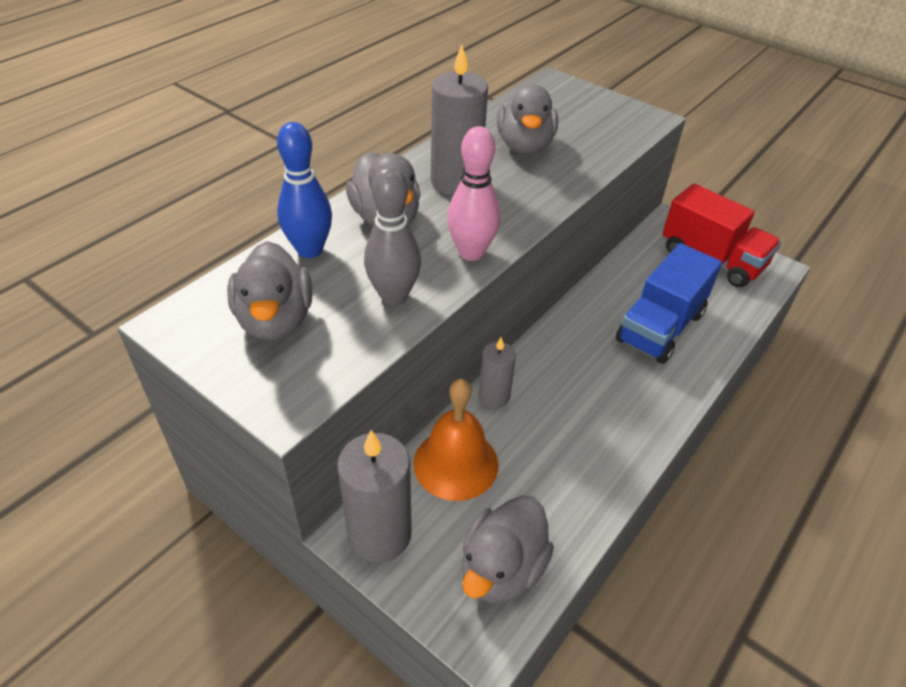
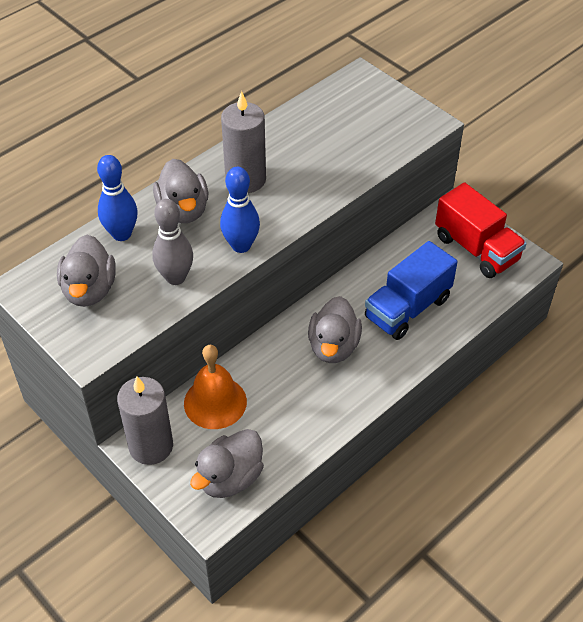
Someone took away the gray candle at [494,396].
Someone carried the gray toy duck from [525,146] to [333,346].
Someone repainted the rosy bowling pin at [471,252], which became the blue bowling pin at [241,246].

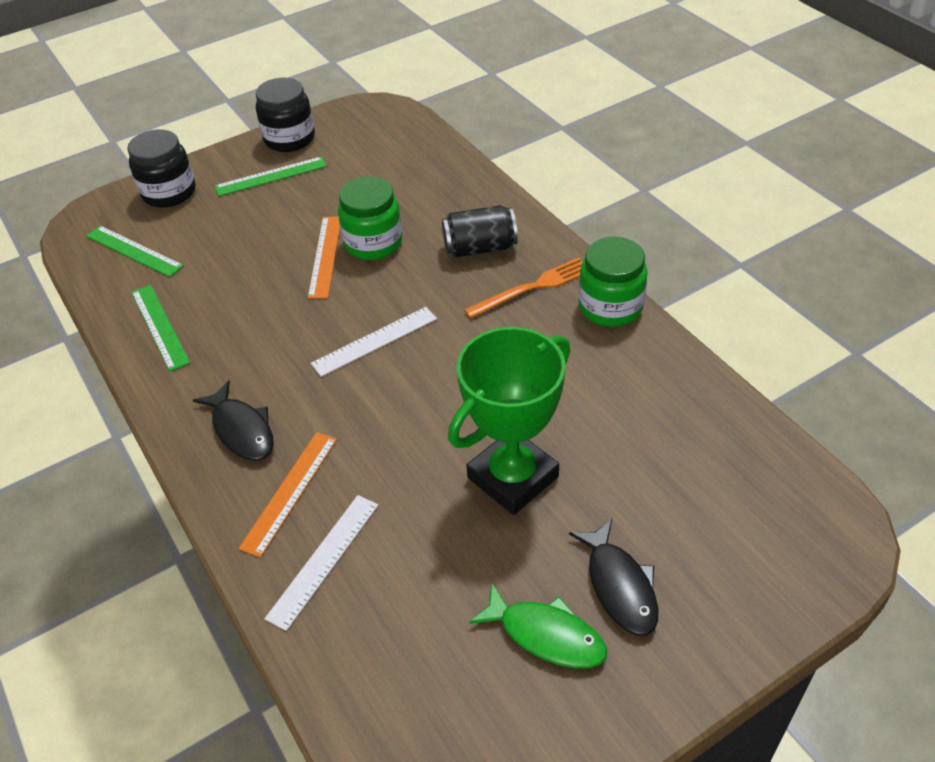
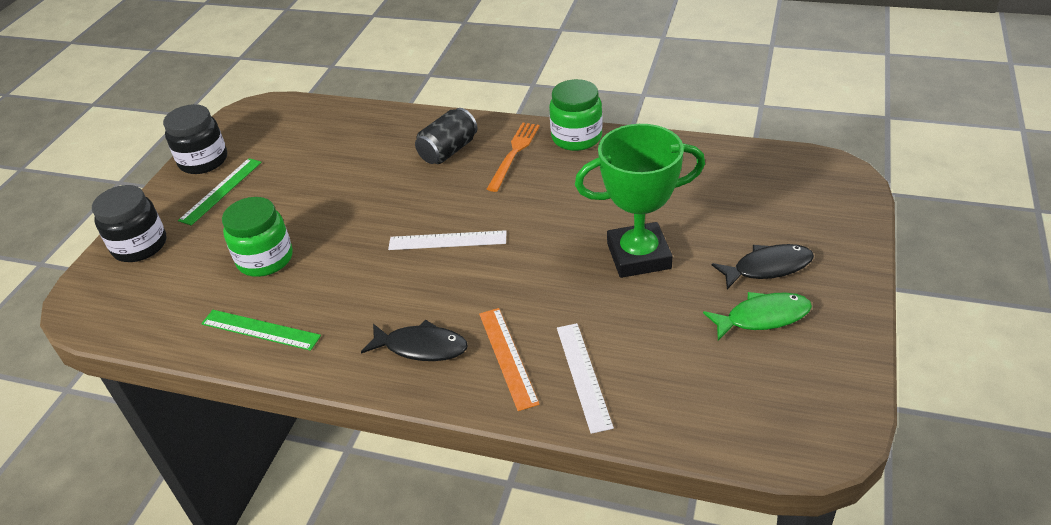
Someone took away the emerald straightedge at [133,251].
Someone took away the bright orange straightedge at [325,256].
Someone carried the emerald jar from [373,243] to [265,259].
Someone rotated the pure white straightedge at [375,341] by 75 degrees clockwise.
Someone rotated the emerald trophy at [513,477] by 75 degrees clockwise.
Someone rotated the ebony fish at [619,586] by 45 degrees counterclockwise.

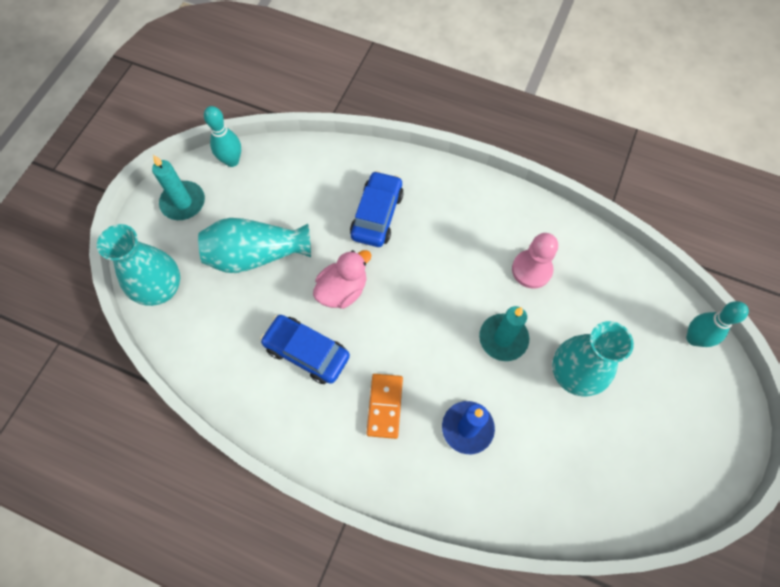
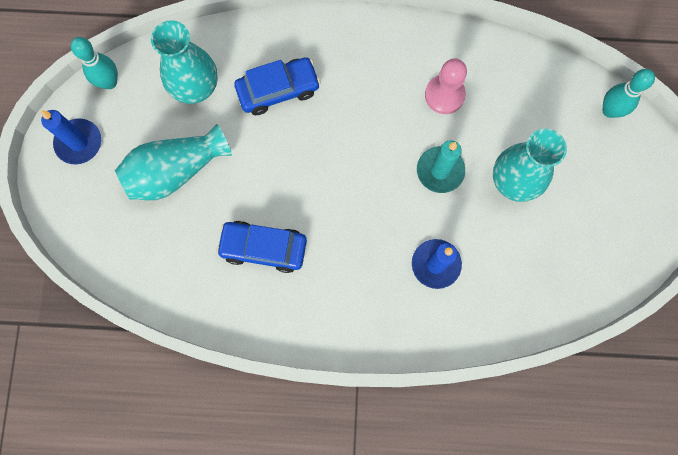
Someone took away the rosy toy duck at [342,290].
Someone took away the bright orange domino piece at [384,406].
Someone carried the turquoise vase from [161,289] to [196,88].
Someone repainted the turquoise candle at [183,202], which became the blue candle at [79,143].
Someone rotated the blue toy car at [377,215] by 75 degrees clockwise.

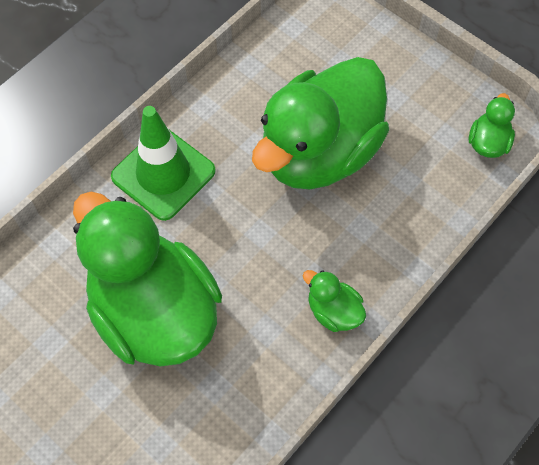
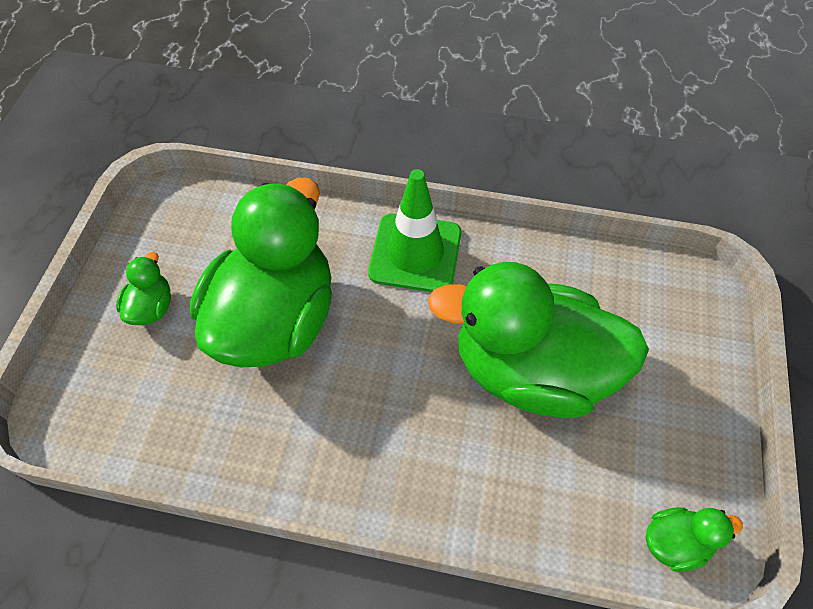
Someone carried the emerald toy duck from [333,311] to [151,308].

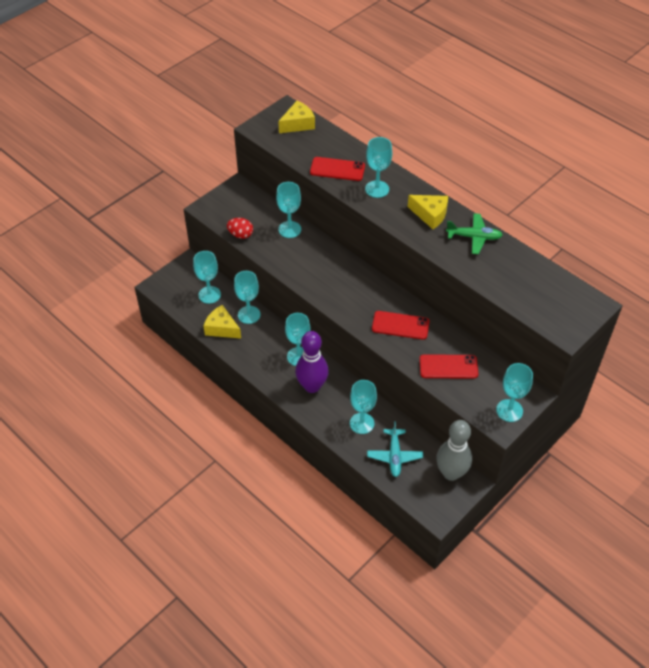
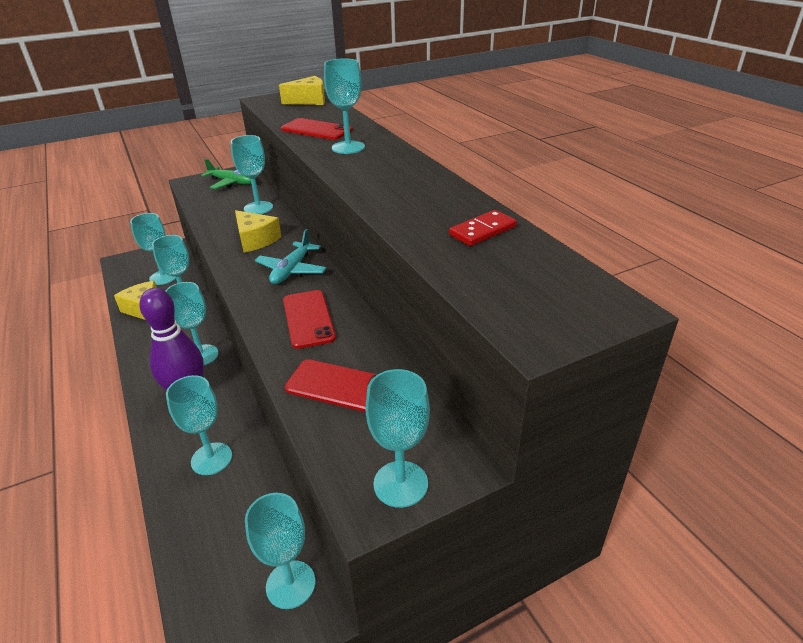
Someone took away the red egg shape at [240,235].
Someone put down the red domino piece at [482,231].
Someone carried the turquoise plane from [394,456] to [292,270].
Someone carried the bright yellow cheese from [430,215] to [255,240].
Someone carried the emerald plane from [474,237] to [232,182].
Someone swapped the gray bowling pin at [451,473] for the turquoise chalice at [290,584].
Someone rotated the red smartphone at [400,325] by 45 degrees clockwise.

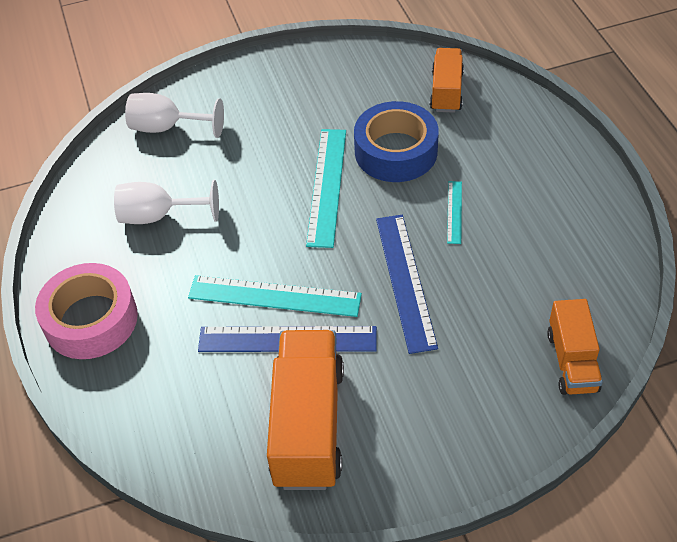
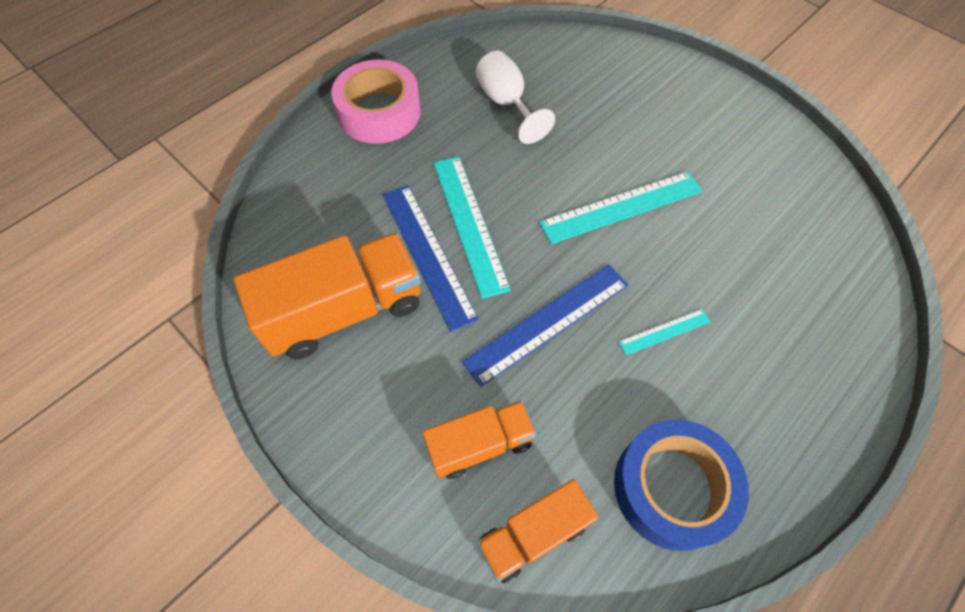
Someone took away the pure white chalice at [167,128].
Someone carried the blue sticky tape from [396,151] to [672,488].
Someone carried the bright orange truck from [446,92] to [480,445].

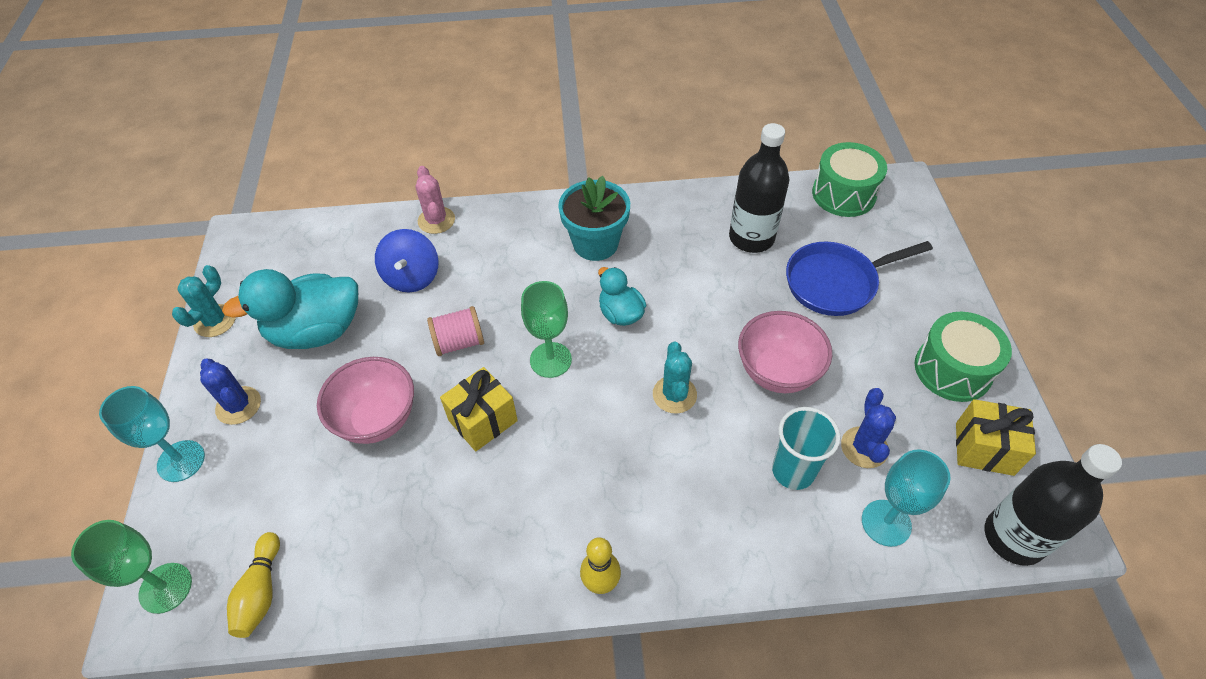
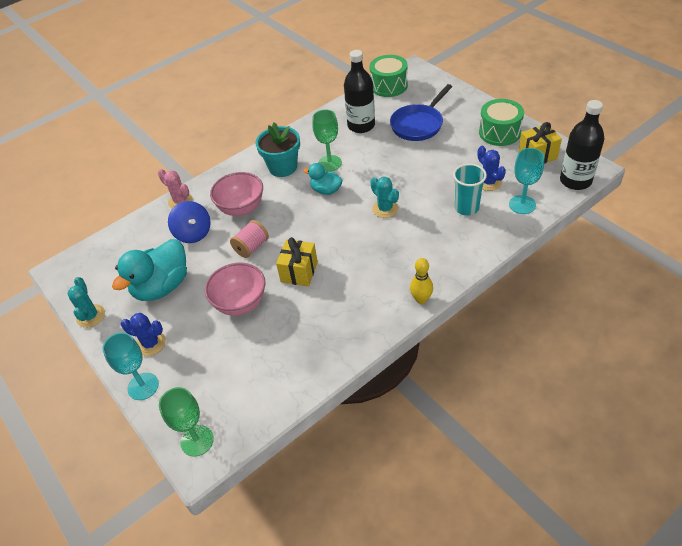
Someone took away the bright yellow bowling pin at [261,592].
Someone carried the emerald chalice from [550,360] to [329,163].
Someone carried the rosy serving bowl from [777,372] to [241,208].

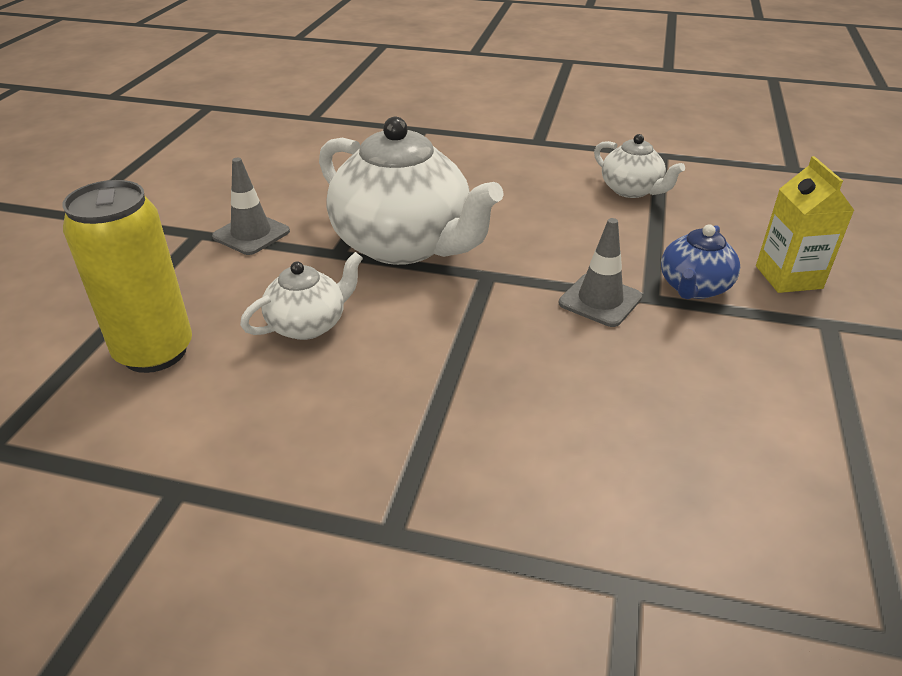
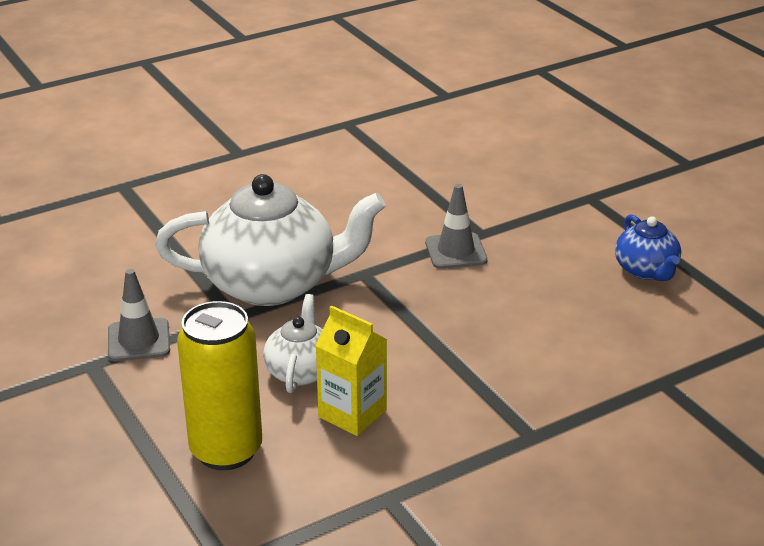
Someone took away the pure white china teapot at [631,190].
Someone carried the blue china teapot from [694,287] to [646,270].
Someone carried the bright yellow juice carton from [788,277] to [352,414].

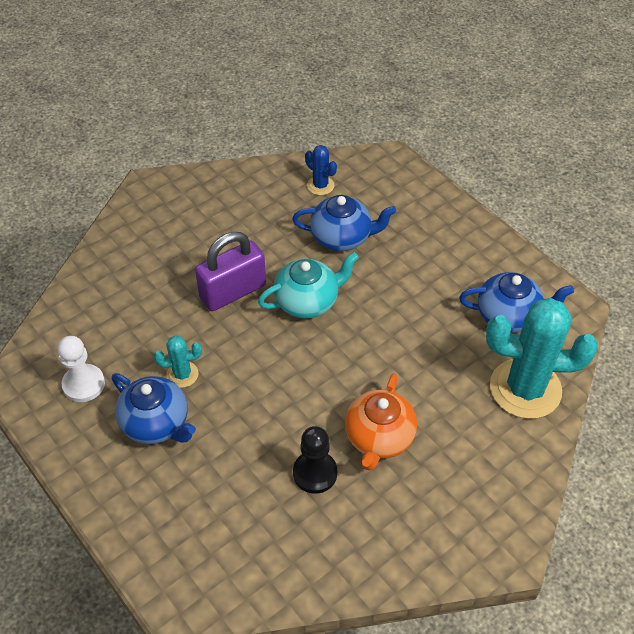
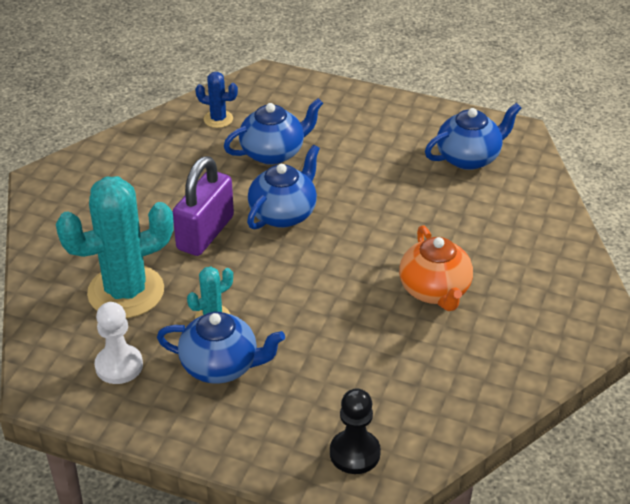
Someone carried the ebony chess pawn from [315,473] to [354,453].
Someone carried the turquoise saguaro cactus from [525,389] to [126,292].
Someone repainted the turquoise china teapot at [308,301], which became the blue china teapot at [284,213].

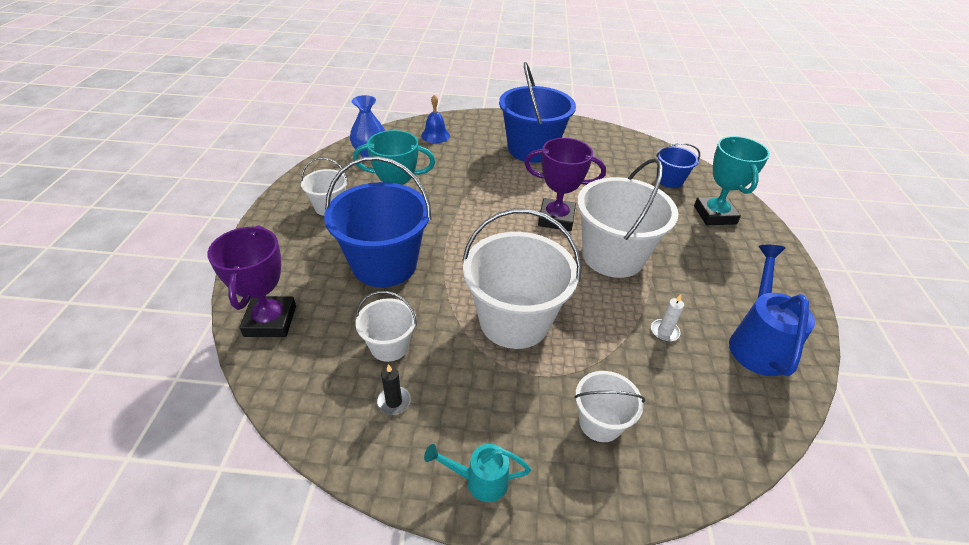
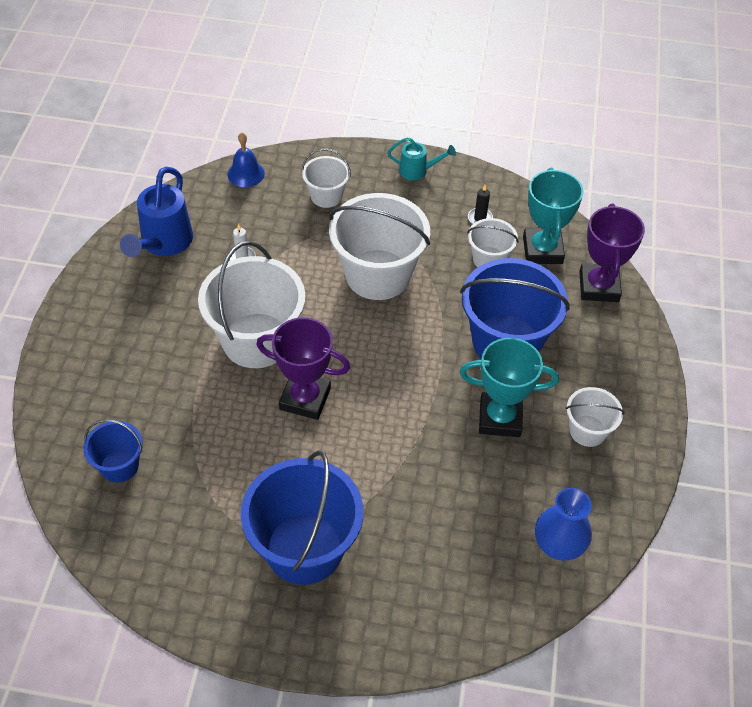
Someone carried the blue school bell from [435,135] to [246,174].
Someone carried the turquoise trophy from [714,215] to [542,250].

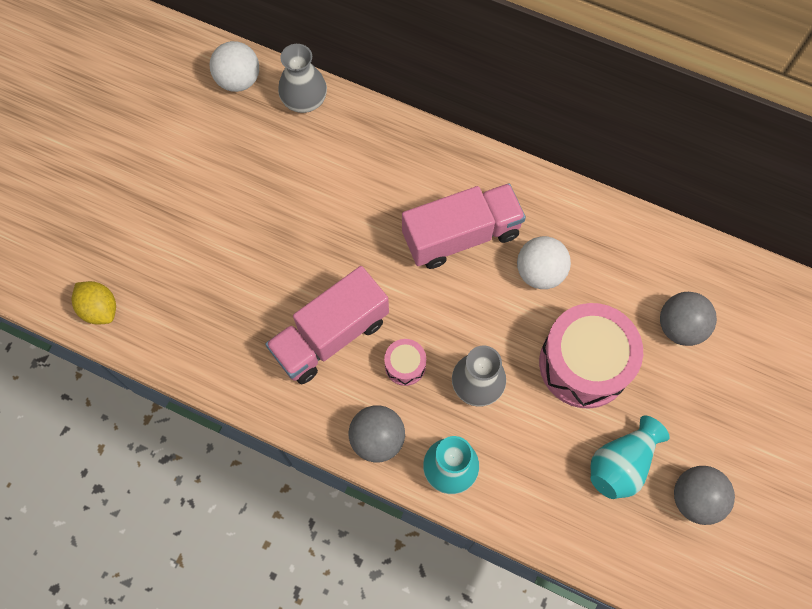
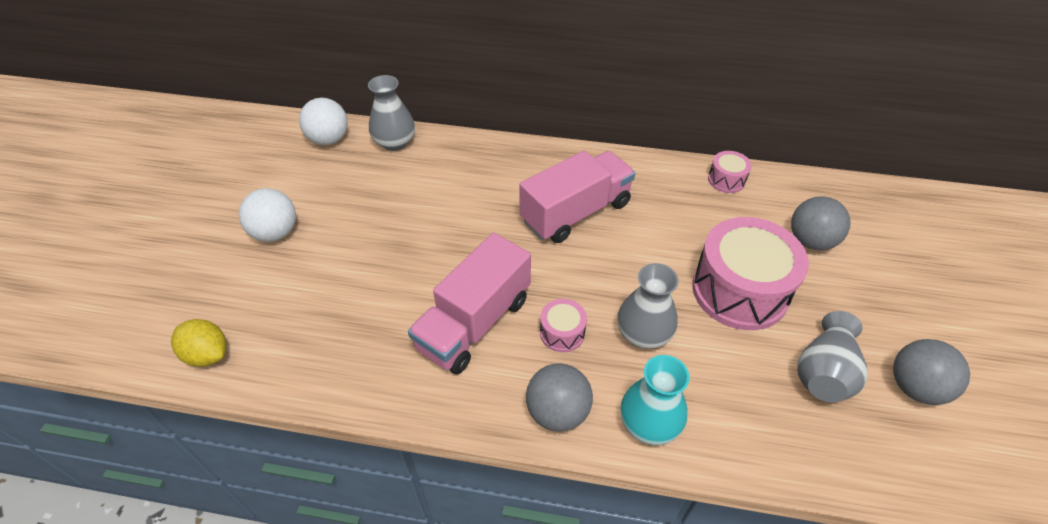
Someone put down the rosy drum at [726,180].
Someone carried the pure white sphere from [540,272] to [275,232].
Someone repainted the turquoise vase at [621,464], which became the gray vase at [824,372].

